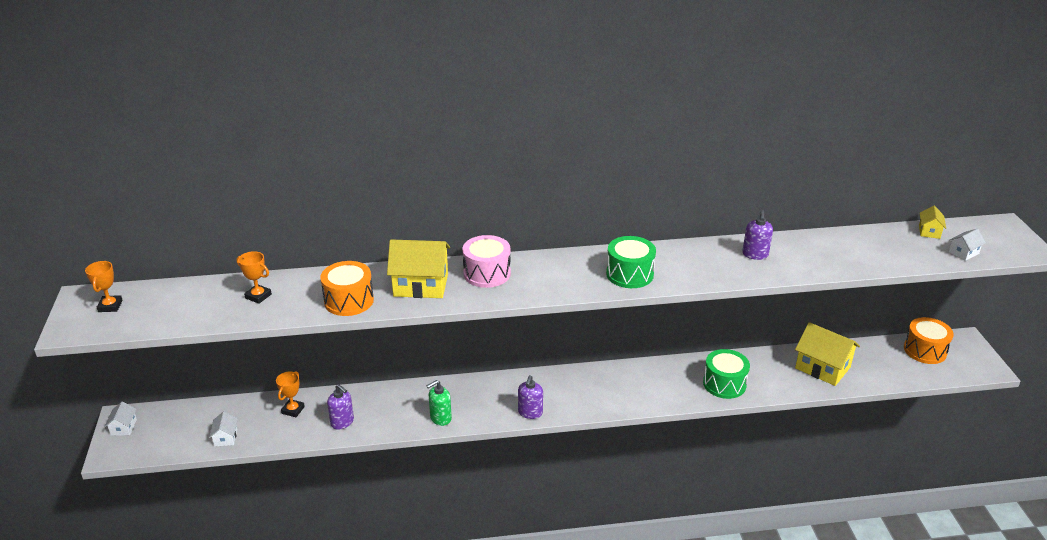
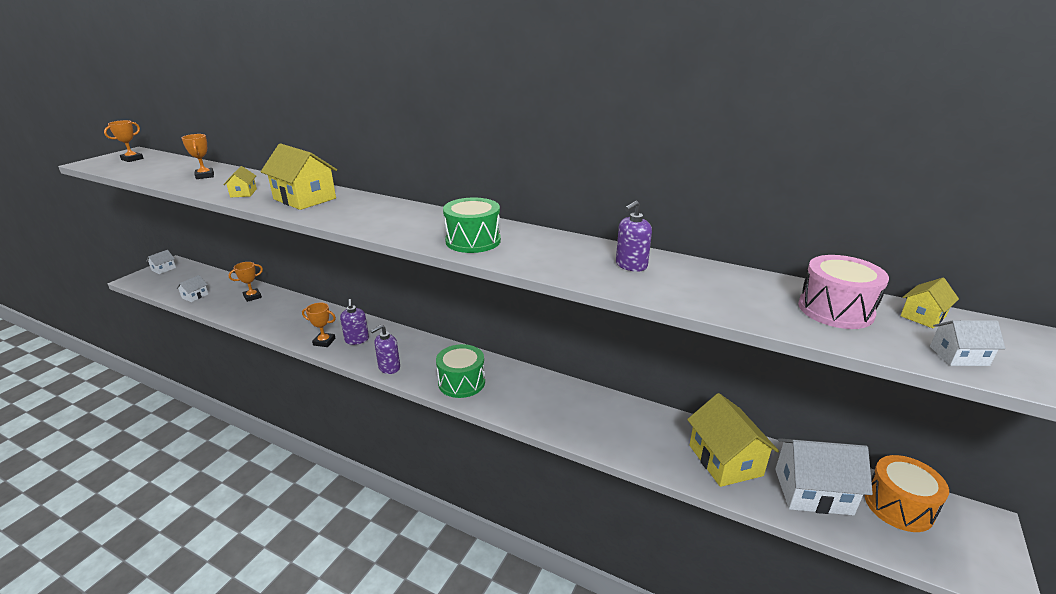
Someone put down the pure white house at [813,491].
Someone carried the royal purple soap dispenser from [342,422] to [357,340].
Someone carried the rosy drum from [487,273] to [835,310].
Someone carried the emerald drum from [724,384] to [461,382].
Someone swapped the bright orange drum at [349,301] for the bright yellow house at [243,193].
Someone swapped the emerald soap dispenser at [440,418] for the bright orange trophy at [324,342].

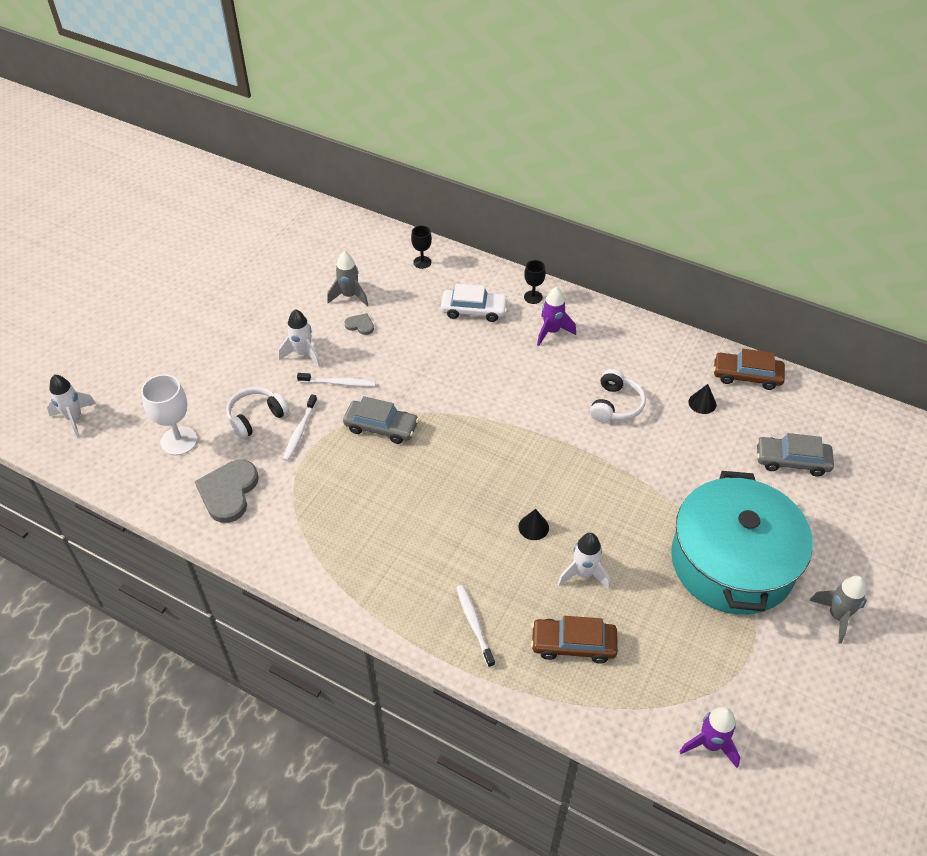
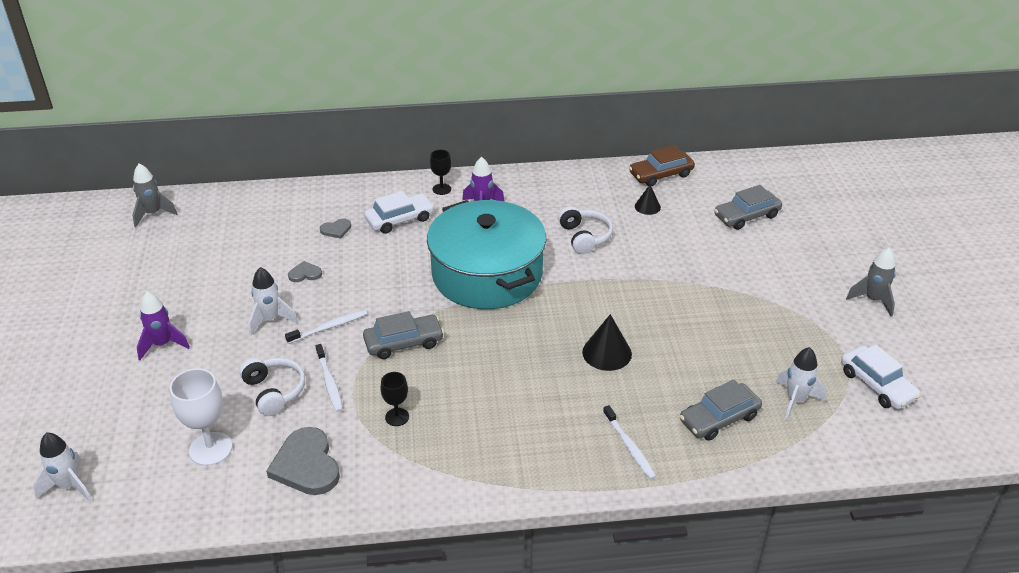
Someone put down the gray love heart at [336,230].
Someone put down the pure white toy car at [877,385].
Someone carried the gray toy rocket from [349,296] to [153,214].
Someone carried the ebony chalice from [422,262] to [397,417].
Someone carried the pure white toy rocket from [583,574] to [795,401].
Someone carried the turquoise cooking pot from [732,562] to [487,274].
Someone carried the royal purple toy rocket from [710,744] to [162,344].
Someone repainted the dark brown toy car at [573,644], which became the gray toy car at [719,418].
Someone rotated the pure white headphones at [256,417] by 135 degrees clockwise.
Someone rotated the pure white toothbrush at [474,624] by 150 degrees counterclockwise.
Someone scaled the ebony cone at [533,527] by 1.62.

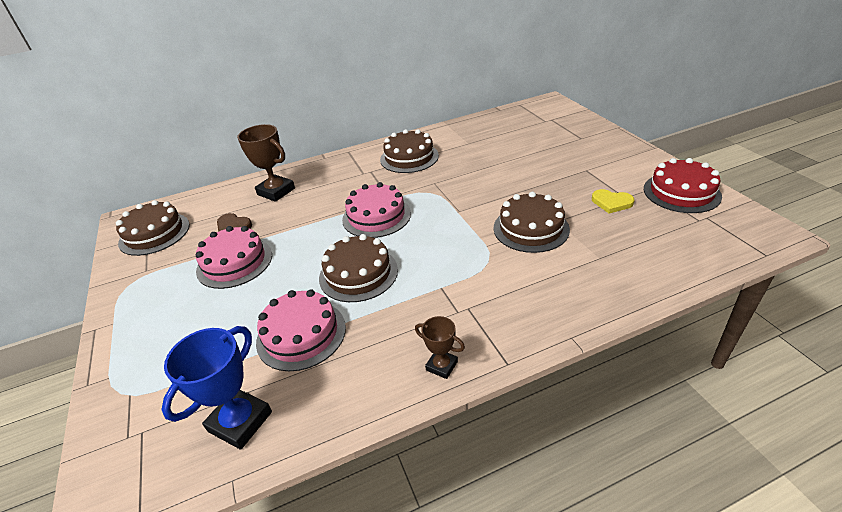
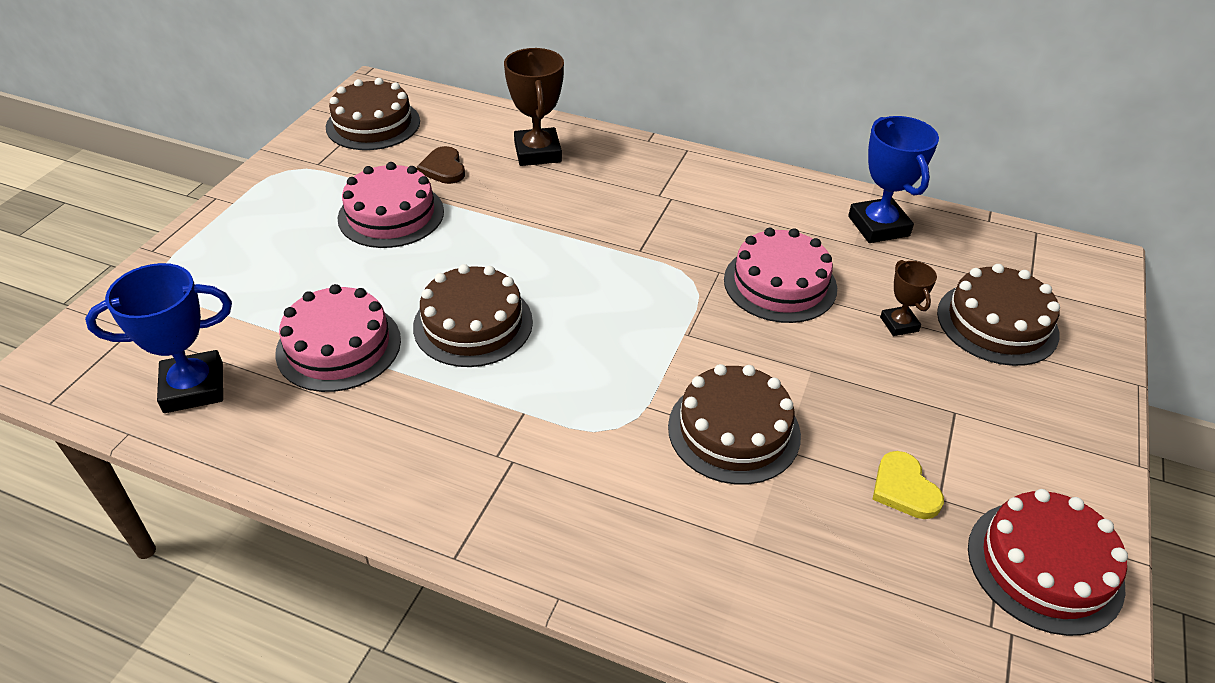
Someone put down the blue trophy at [878,226].
Someone carried the rosy gateau from [376,216] to [780,284].
Someone carried the dark brown gateau from [409,157] to [997,323].
Someone carried the dark brown trophy from [441,366] to [899,324].

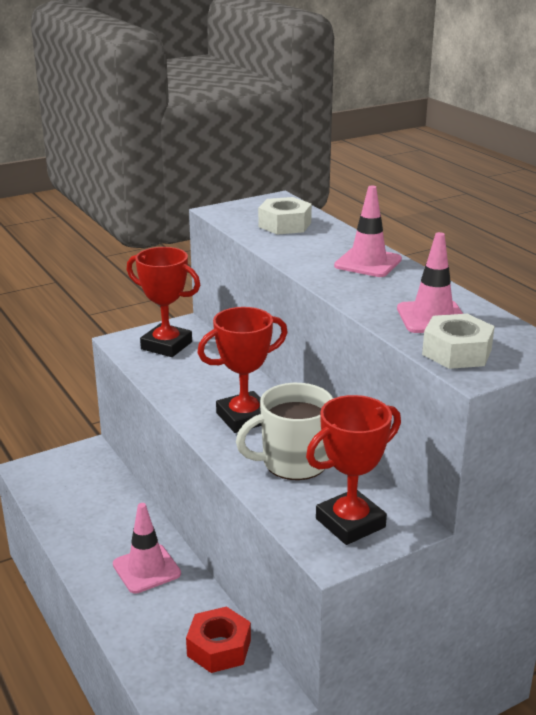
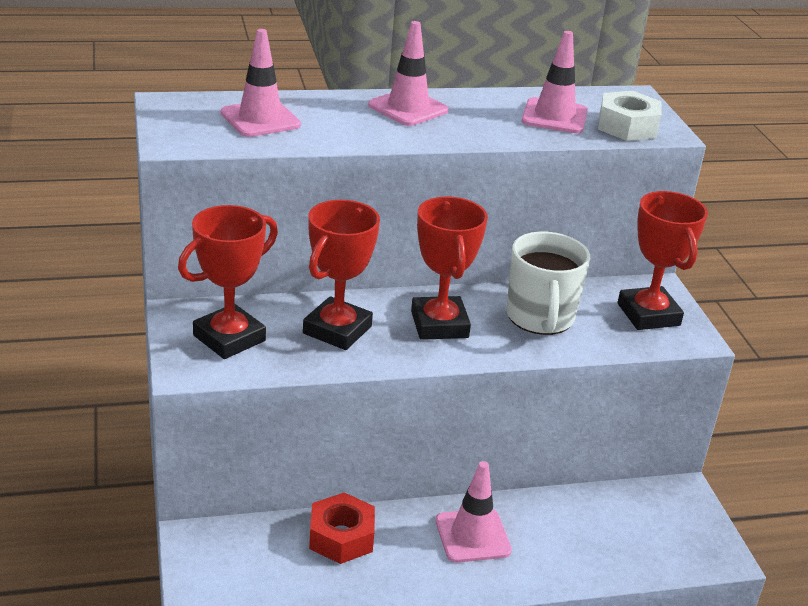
Someone put down the red trophy at [337,330].
Someone carried the red nut from [219,648] to [341,537].
Someone swapped the pure white nut at [285,225] for the rosy safety cone at [260,119].

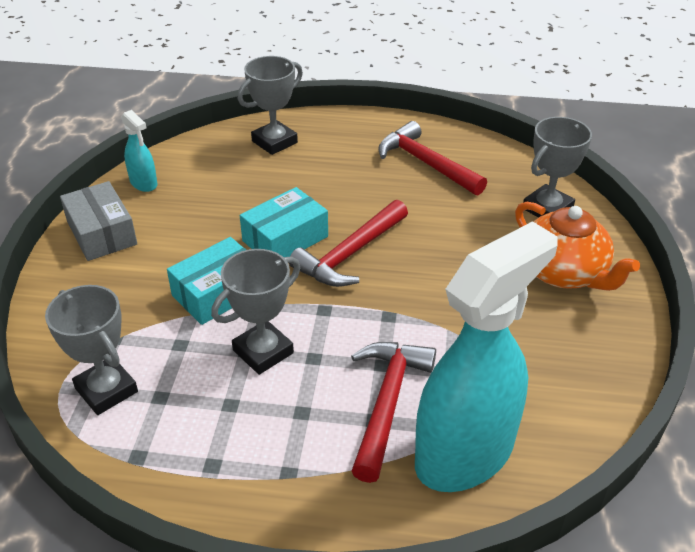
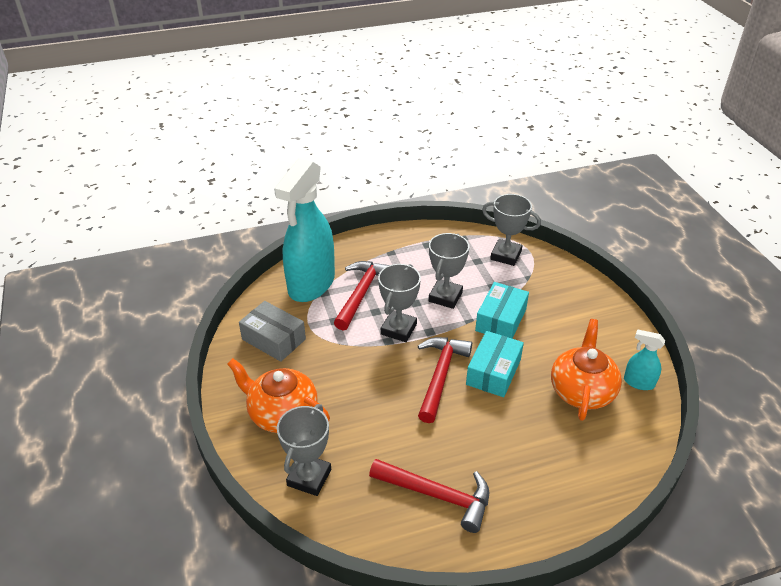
Someone put down the bright orange china teapot at [582,391].
Someone carried the gray parcel from [101,233] to [274,339].
Someone carried the gray trophy from [274,142] to [398,329].
Someone rotated the red claw hammer at [387,403] by 150 degrees counterclockwise.

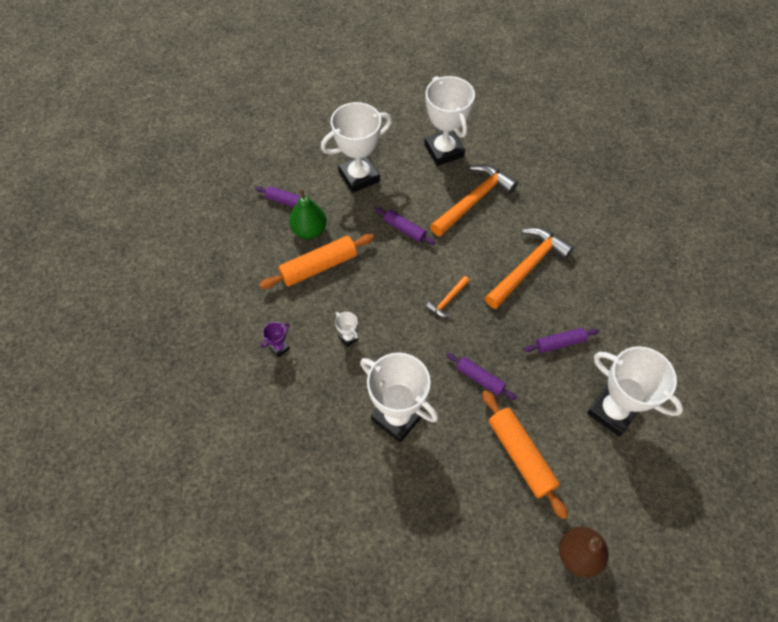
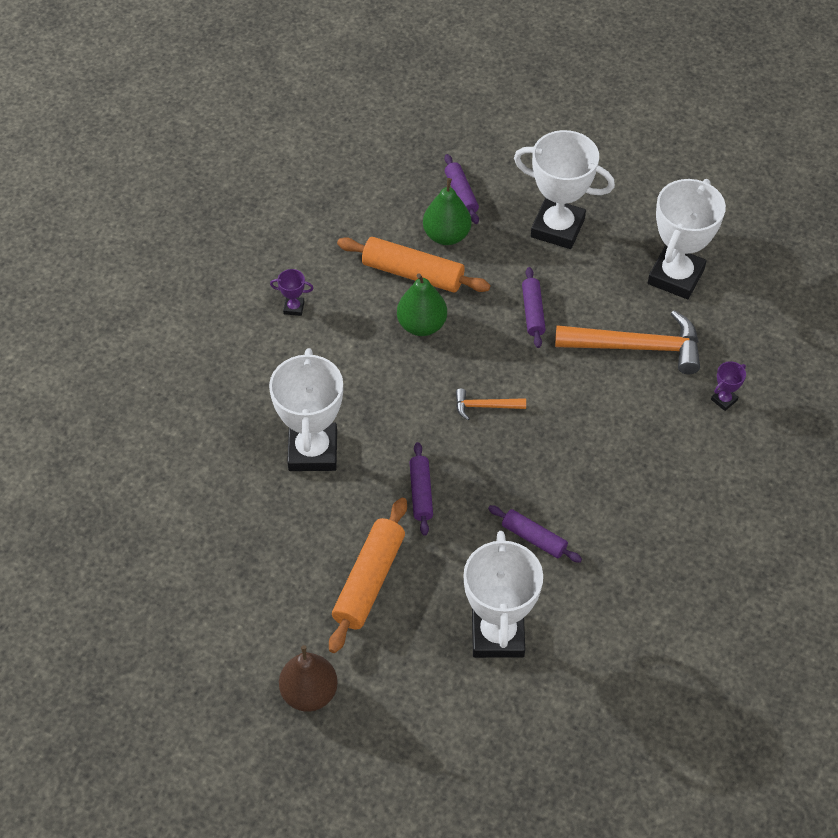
Someone took away the pure white trophy at [348,338].
Someone took away the bright orange claw hammer at [527,267].
Someone put down the emerald pear at [421,325].
Someone put down the royal purple trophy at [724,400].

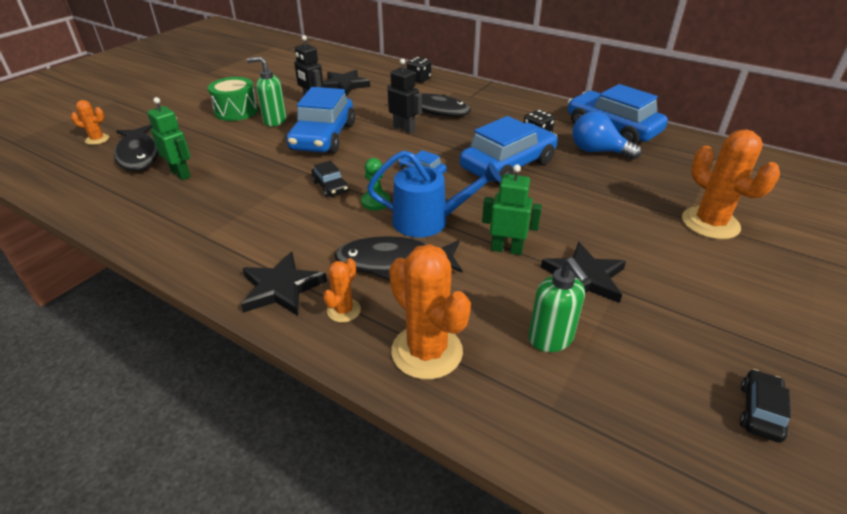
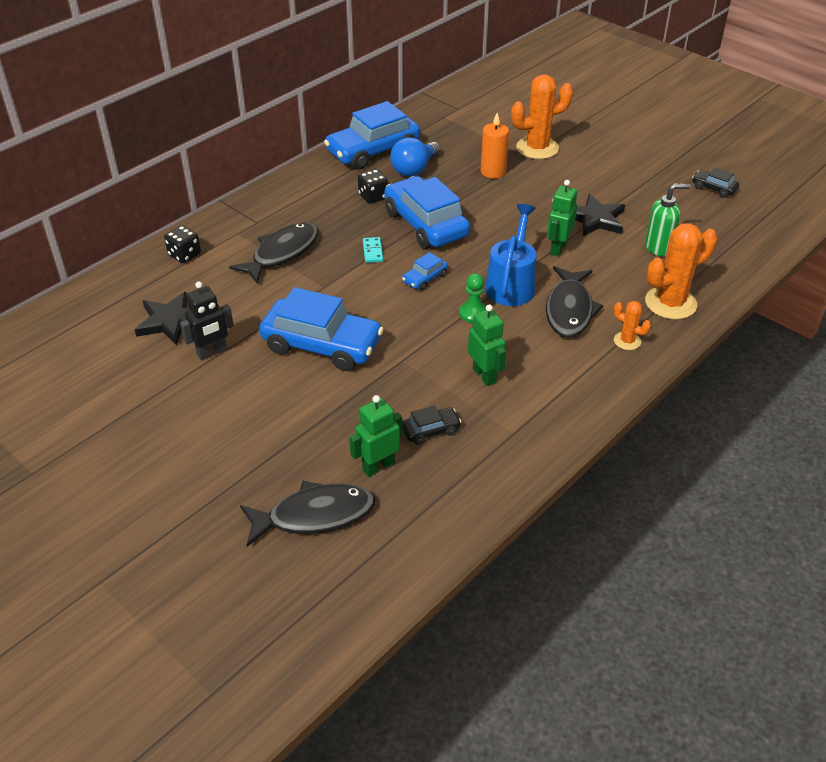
Someone took away the bright orange saguaro cactus at [97,139].
Someone took away the emerald drum at [236,111].
Someone took away the ebony star shape at [281,288].
Someone took away the emerald soap dispenser at [274,121].
Someone took away the ebony robot figure at [404,129].
Someone put down the turquoise domino piece at [373,251].
Someone put down the emerald robot figure at [484,375].
Someone put down the bright orange candle at [493,172].
Someone carried the ebony toy car from [330,187] to [430,430].

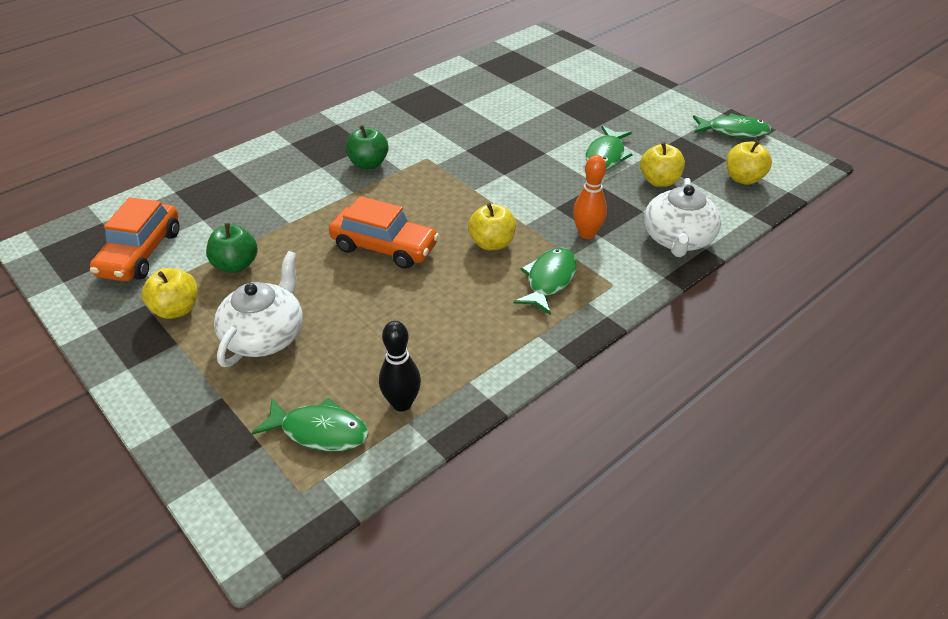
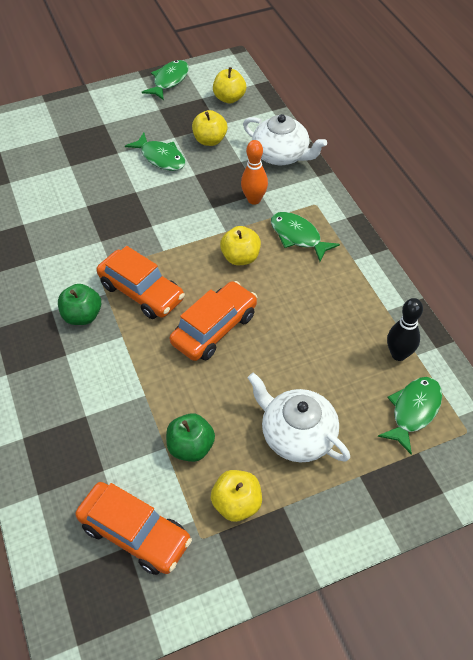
Someone put down the bright orange toy car at [142,292].

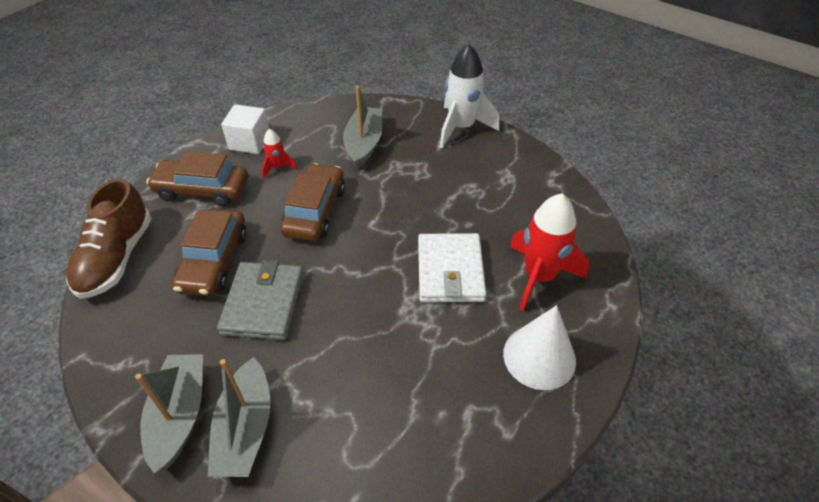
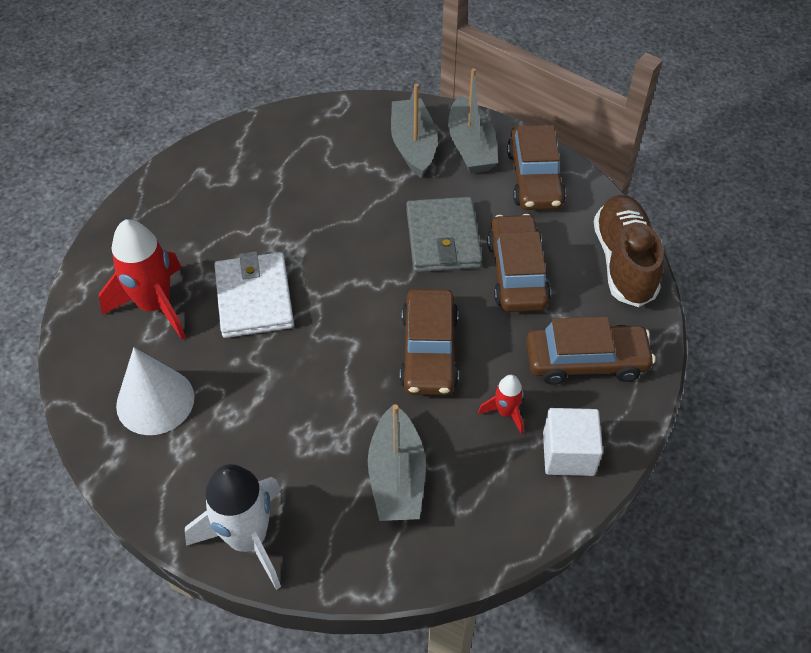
Someone put down the dark brown toy car at [534,178].
Someone carried the pure white cone from [539,357] to [155,401].

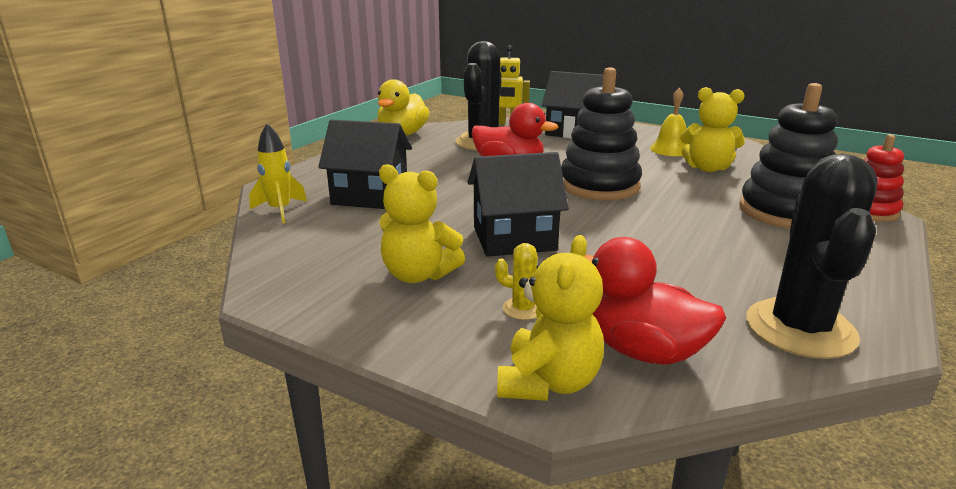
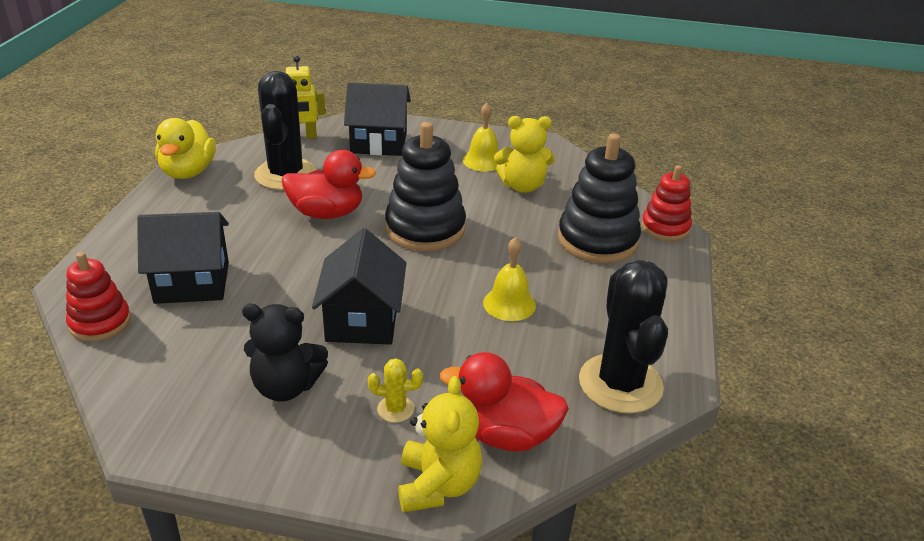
Someone put down the bright yellow school bell at [509,304].
Someone swapped the bright yellow toy rocket at [280,211] for the red stacking rings at [100,323].
Someone repainted the bright yellow teddy at [418,275], which became the ebony teddy at [286,387].
Someone rotated the ebony house at [514,238] by 60 degrees counterclockwise.

